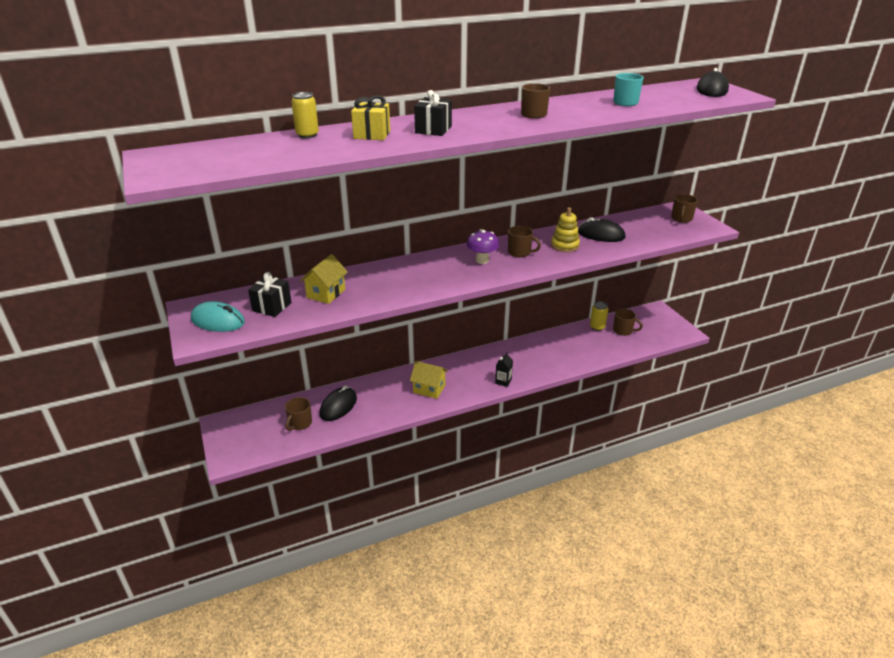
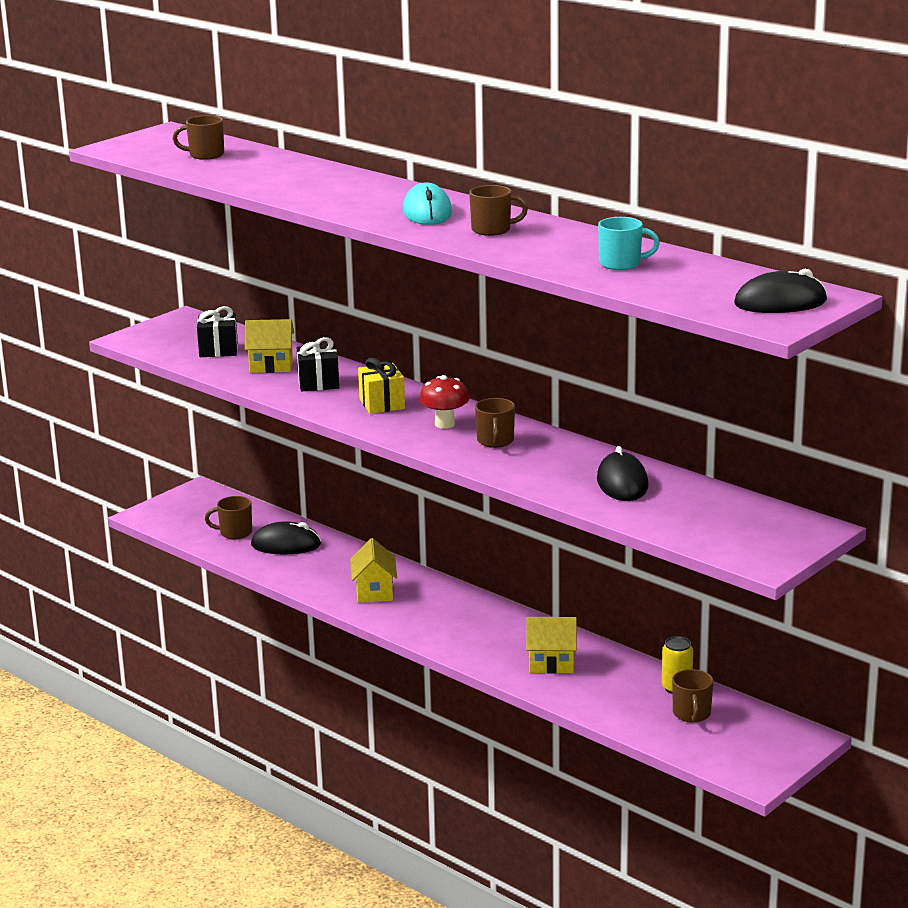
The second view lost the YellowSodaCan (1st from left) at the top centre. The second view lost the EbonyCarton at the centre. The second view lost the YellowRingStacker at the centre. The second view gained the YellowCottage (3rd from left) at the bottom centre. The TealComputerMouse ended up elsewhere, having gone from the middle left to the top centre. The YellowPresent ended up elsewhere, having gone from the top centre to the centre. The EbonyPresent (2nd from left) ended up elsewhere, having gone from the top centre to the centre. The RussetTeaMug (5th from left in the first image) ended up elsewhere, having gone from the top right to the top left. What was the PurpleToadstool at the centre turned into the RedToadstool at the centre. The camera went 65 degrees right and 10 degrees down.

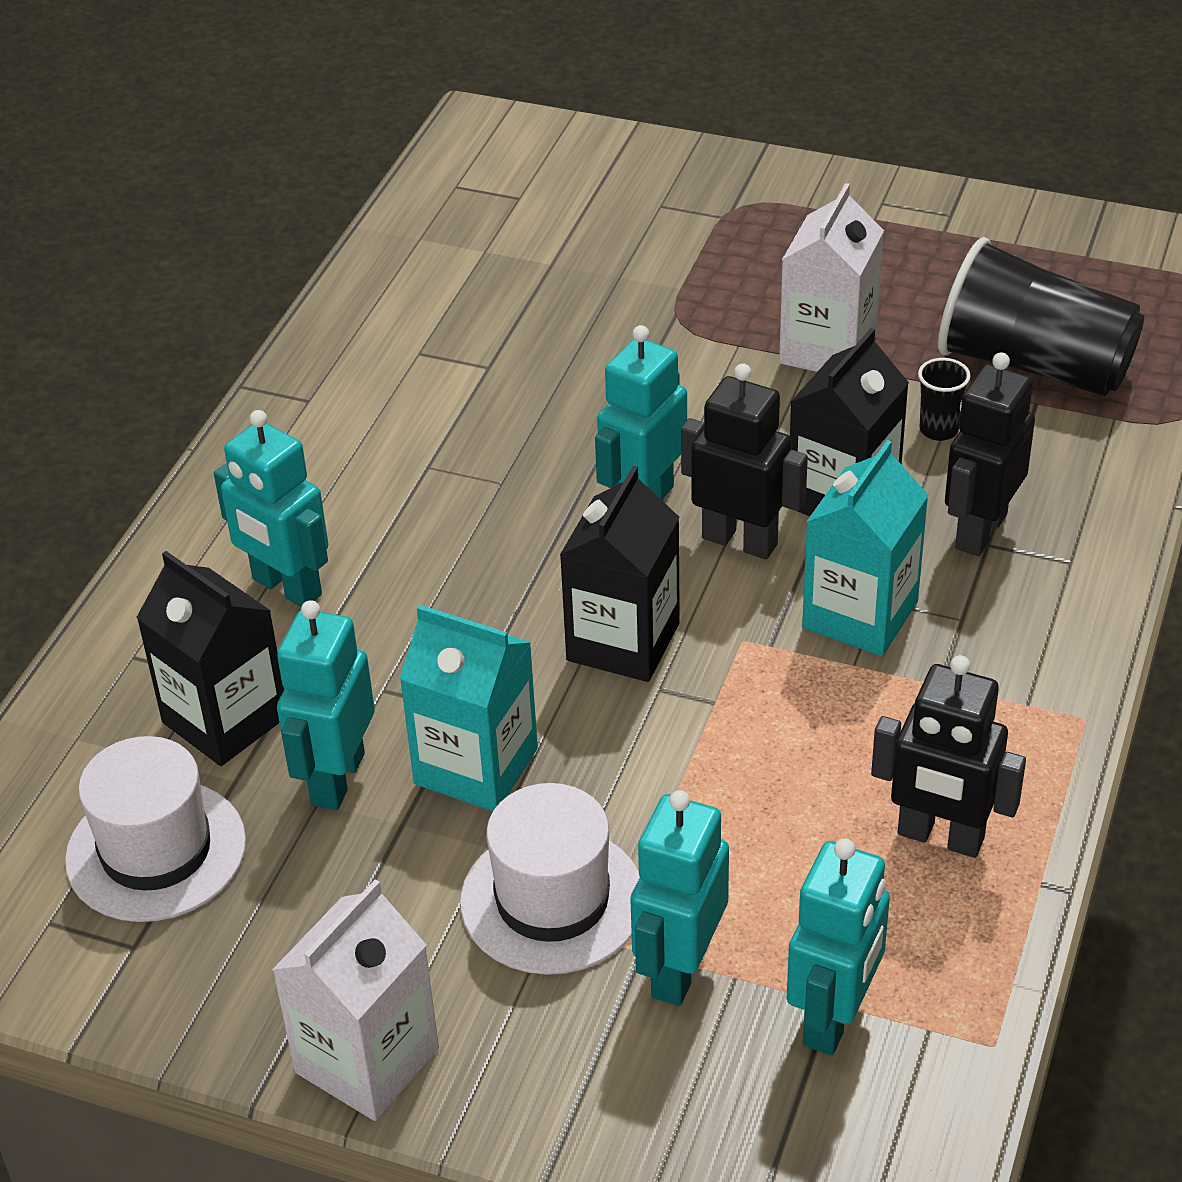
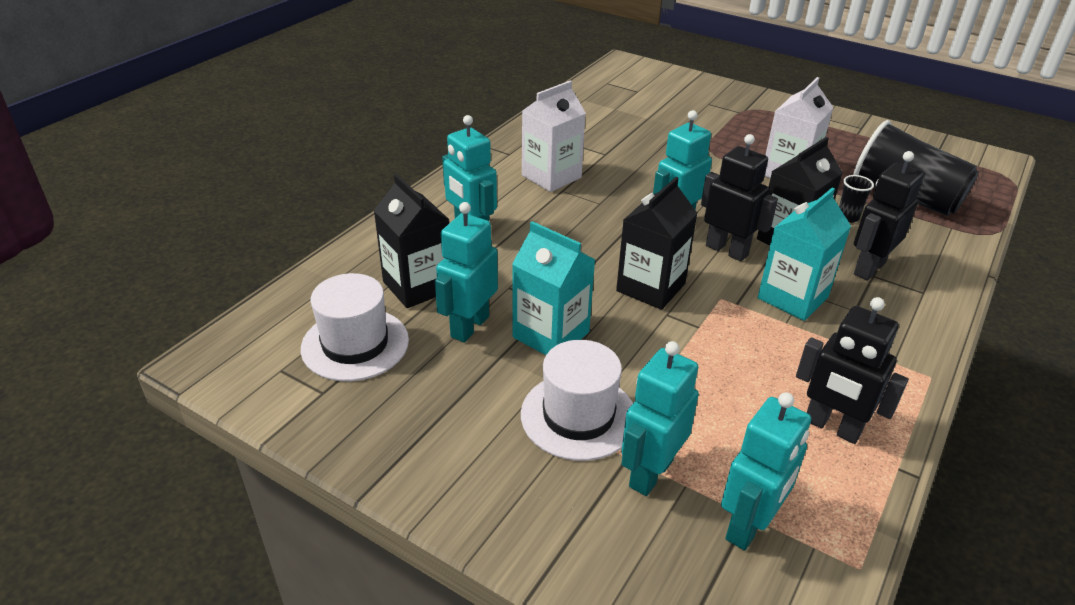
The PureWhiteCarton (1st from left) ended up elsewhere, having gone from the bottom left to the top centre. The camera went 10 degrees right and 5 degrees down.

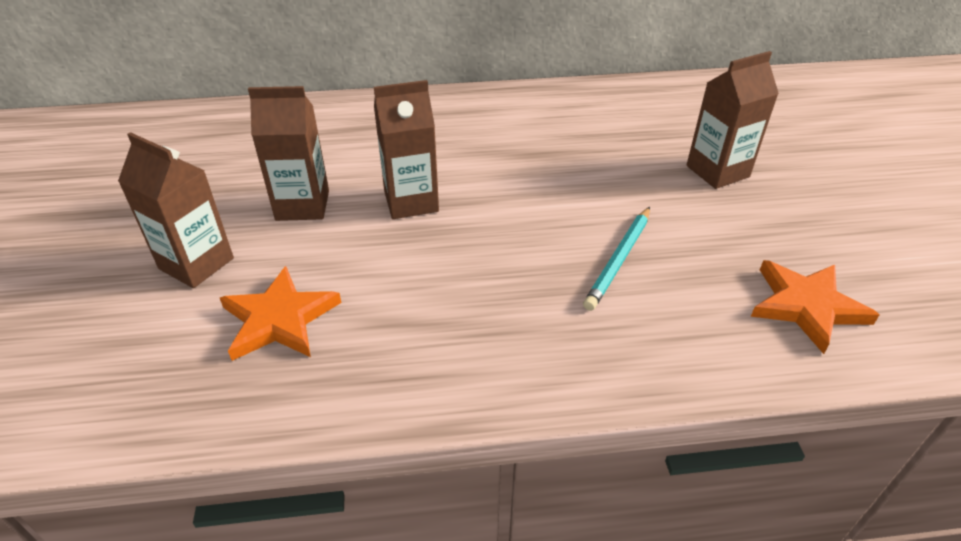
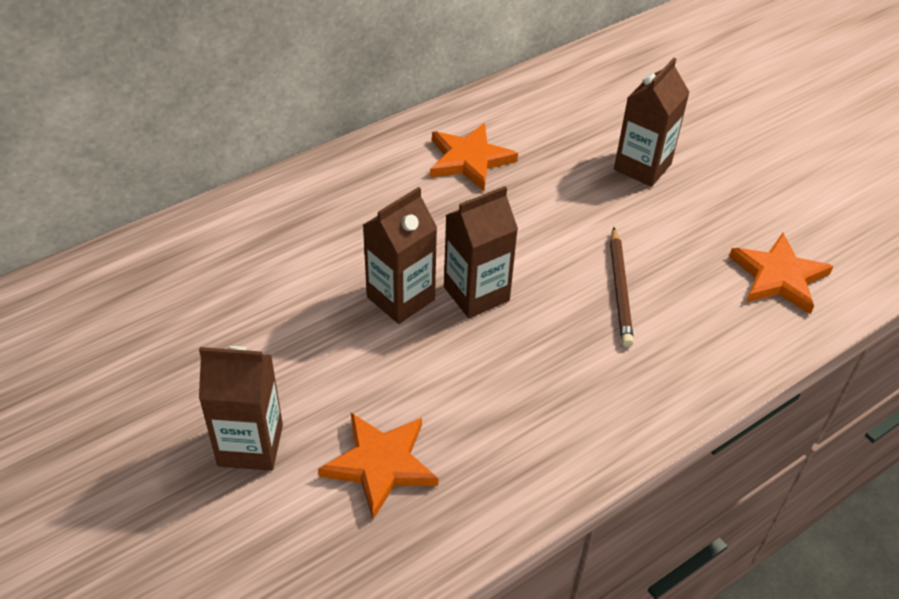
The second view gained the OrangeStar (2nd from left) at the top centre. The RussetCarton (2nd from left in the first image) ended up elsewhere, having gone from the top left to the centre. What was the TealLeadPencil at the centre turned into the RussetLeadPencil at the middle right. The camera went 30 degrees left and 5 degrees up.

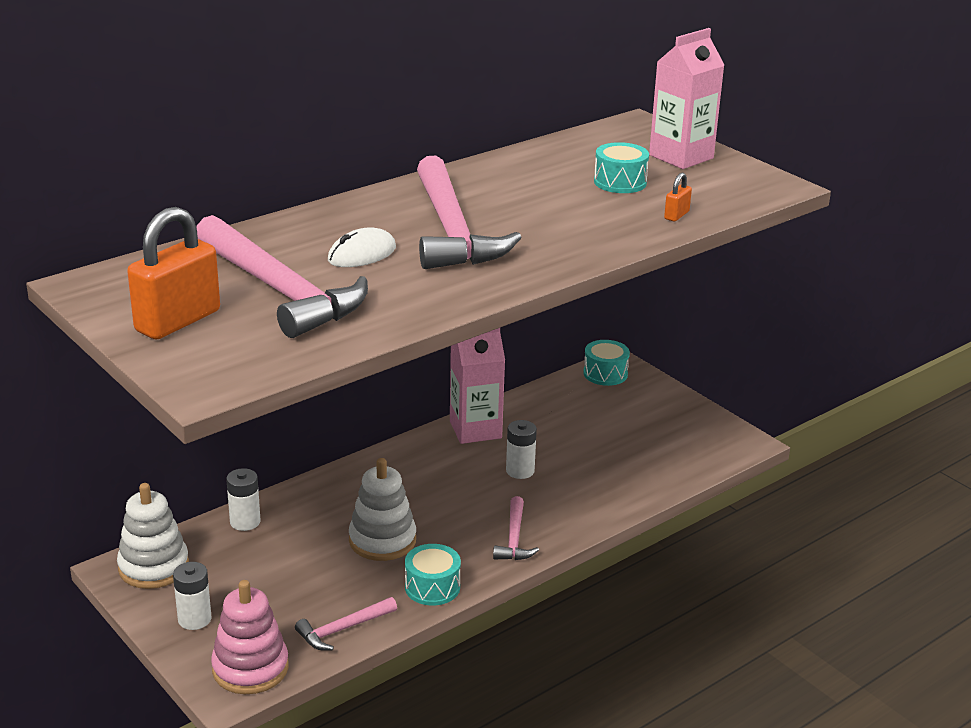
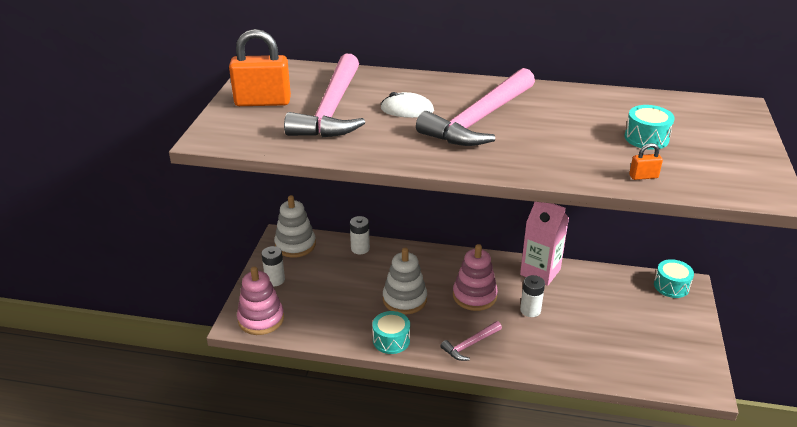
The second view lost the PinkHammer (2nd from left) at the bottom centre. The second view lost the PinkCarton (2nd from left) at the top right. The second view gained the PinkRingStacker (2nd from left) at the centre. The camera went 50 degrees right and 5 degrees up.

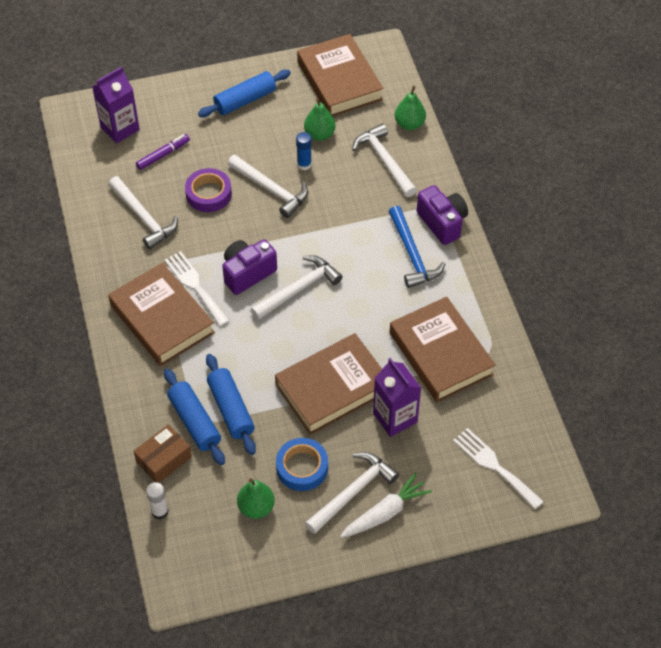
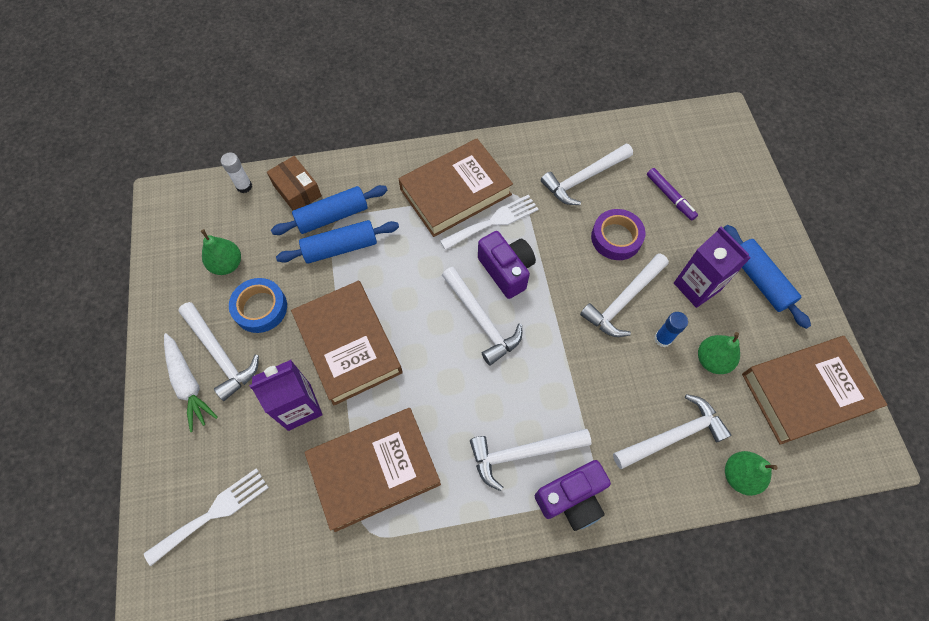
The PurpleCarton (1st from left in the first image) ended up elsewhere, having gone from the top left to the middle right. What was the RoyalBlueHammer at the centre turned into the PureWhiteHammer (3rd from left) at the bottom centre. The camera went 95 degrees right and 10 degrees up.

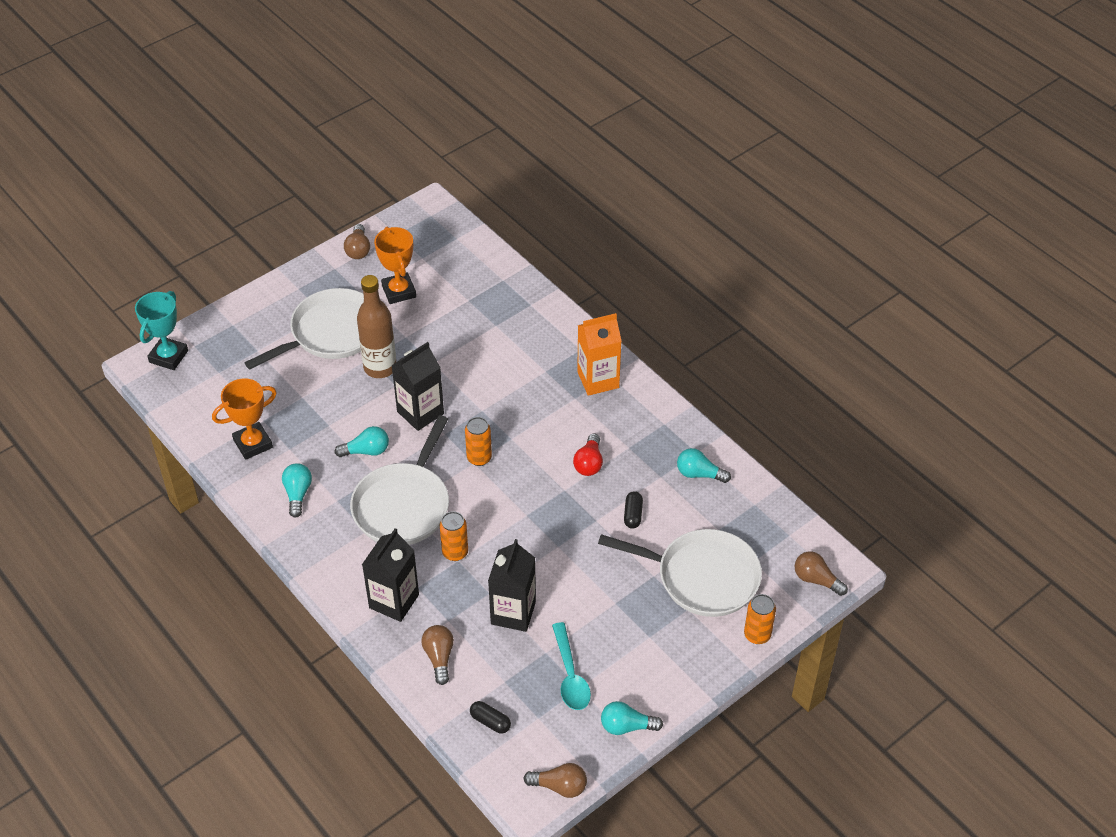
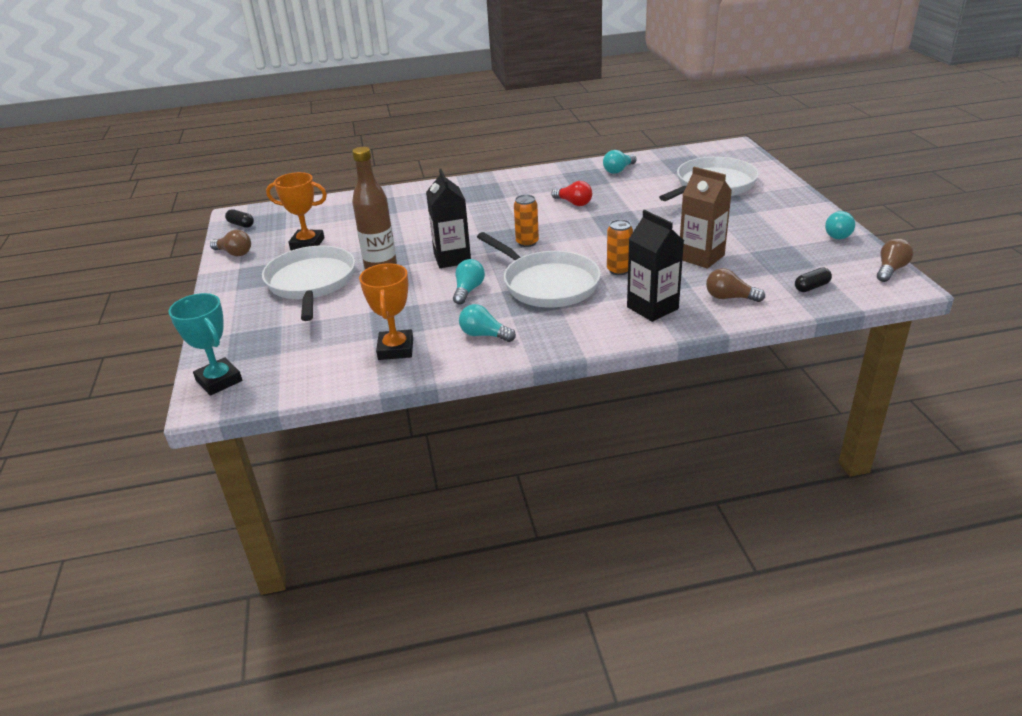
The second view lost the TealSpoon at the bottom centre. The second view lost the OrangeCarton at the centre. The second view lost the OrangeSodaCan (3rd from left) at the bottom right. The second view lost the RussetLightBulb (4th from left) at the bottom right. The EbonyCapsule (2nd from left in the first image) ended up elsewhere, having gone from the centre to the top left. What was the EbonyCarton (3rd from left) at the bottom centre turned into the RussetCarton at the top right. The camera went 60 degrees left and 15 degrees down.

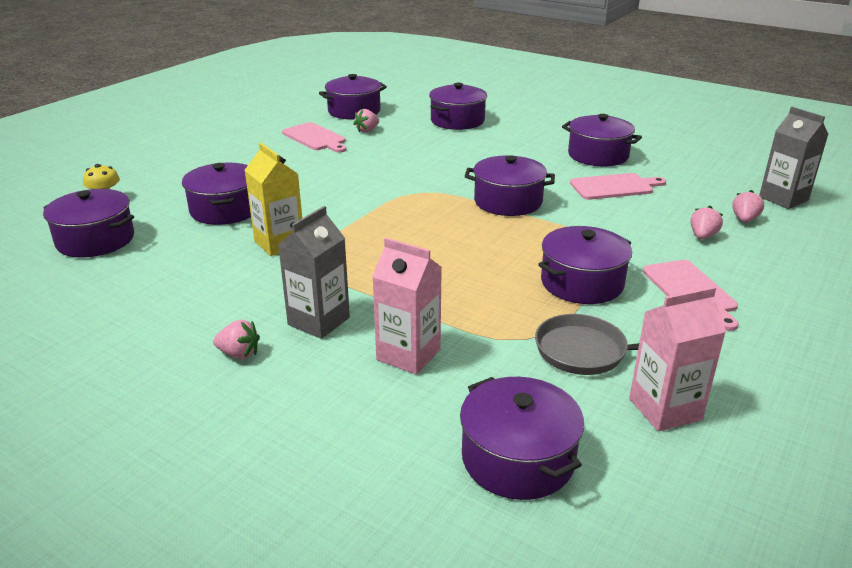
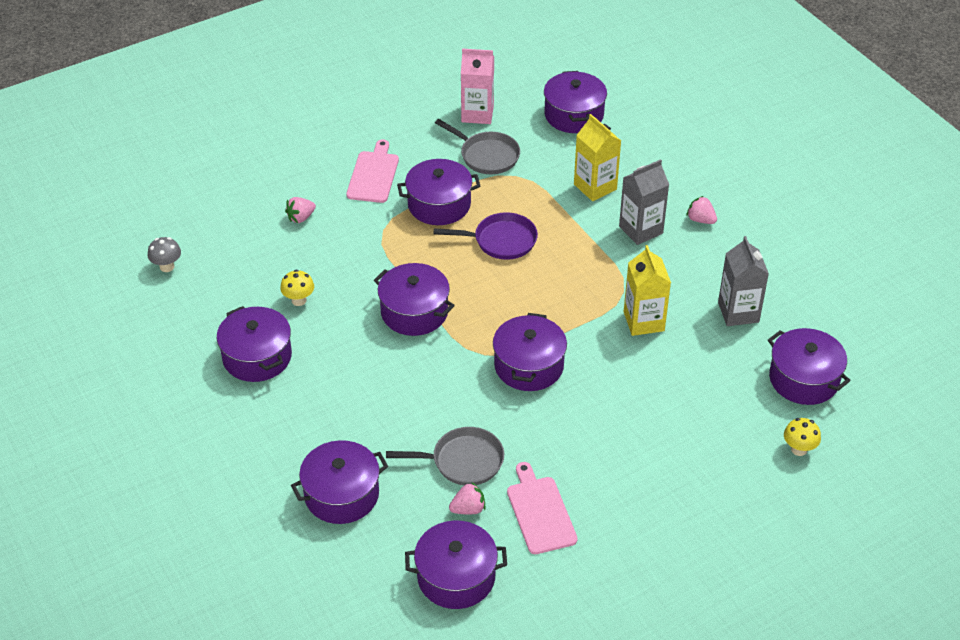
The second view lost the PinkBerry (4th from left) at the middle right. The second view gained the AshGreyToadstool at the middle left. The second view gained the AshGreySkillet (1st from left) at the bottom centre. The second view gained the PurpleSkillet at the centre. The PurpleStockpot (2nd from left in the first image) ended up elsewhere, having gone from the middle left to the centre. The AshGreyCarton (2nd from left) ended up elsewhere, having gone from the top right to the middle right. Where the PinkBreadBoard (2nd from left) stood at the top right, the YellowToadstool (1st from left) came to stand at the middle left. What was the PinkCarton (1st from left) at the centre turned into the YellowCarton (1st from left) at the top centre. The camera went 155 degrees left and 15 degrees up.

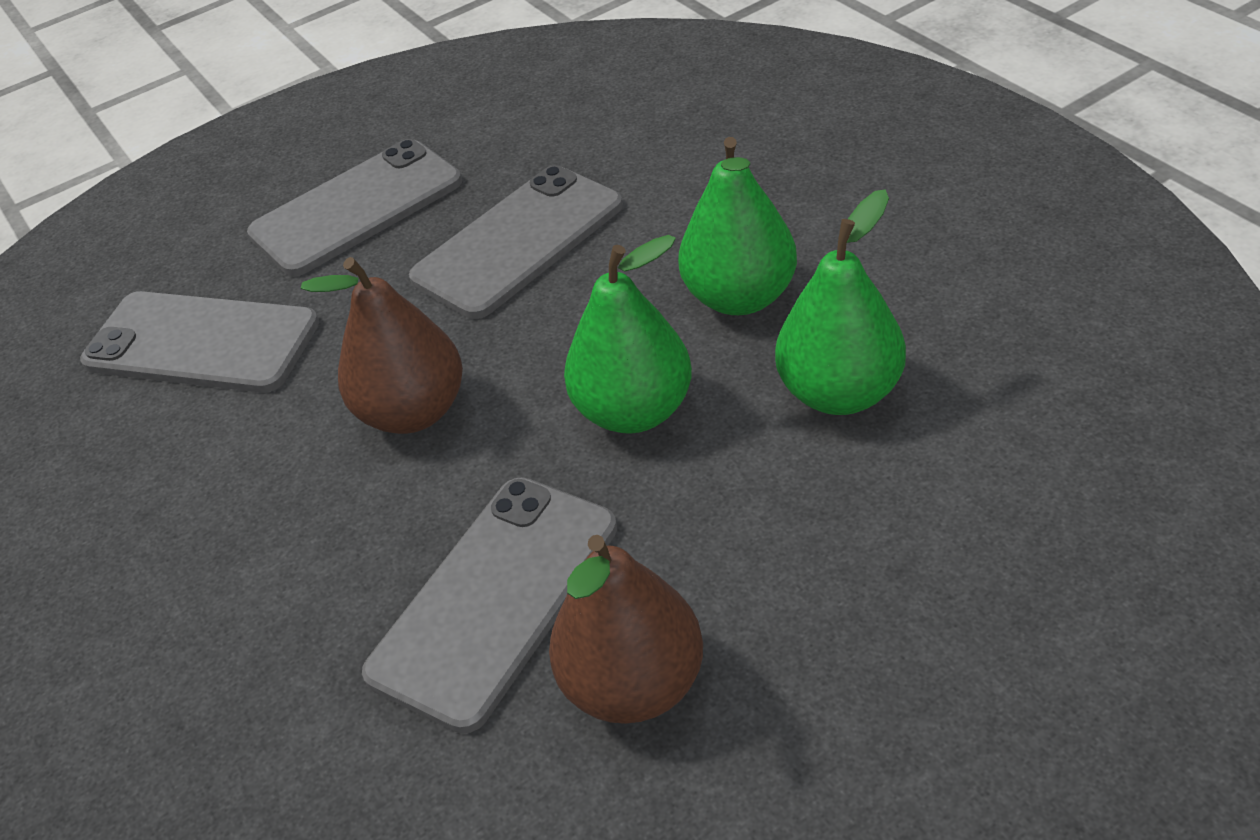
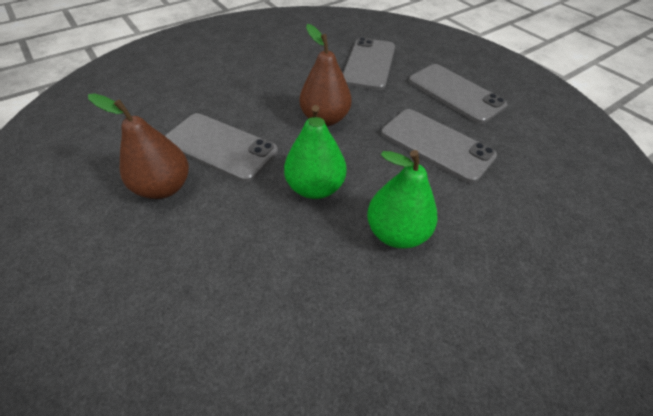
The second view lost the EmeraldToyPear (3rd from left) at the middle right. The camera went 80 degrees right and 5 degrees up.

